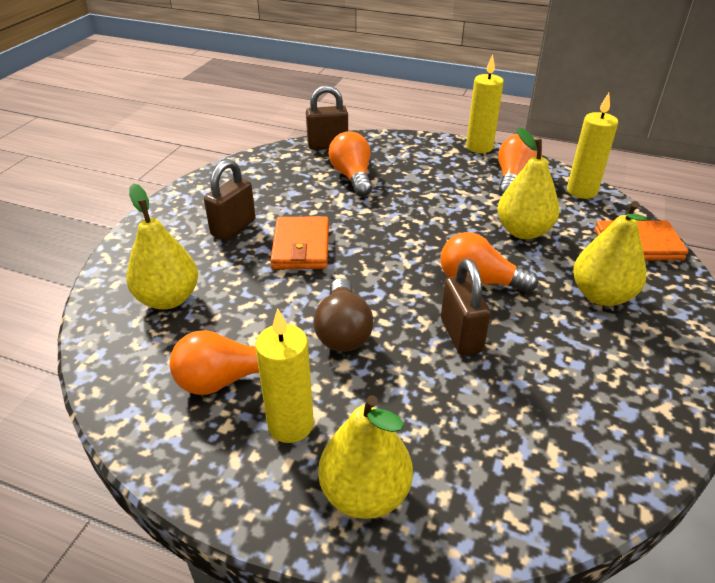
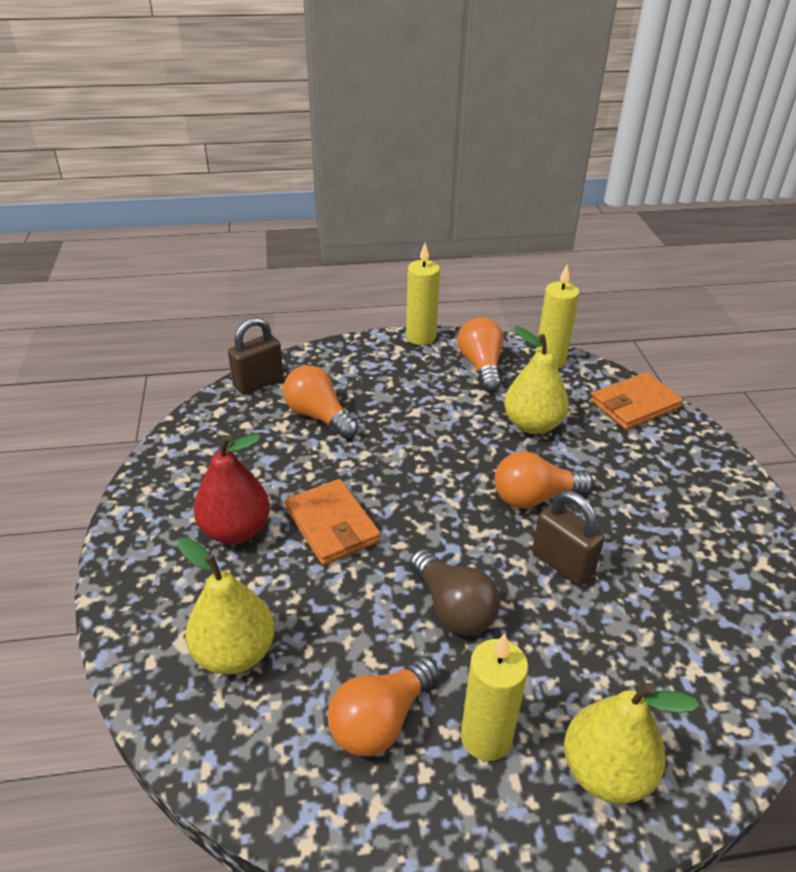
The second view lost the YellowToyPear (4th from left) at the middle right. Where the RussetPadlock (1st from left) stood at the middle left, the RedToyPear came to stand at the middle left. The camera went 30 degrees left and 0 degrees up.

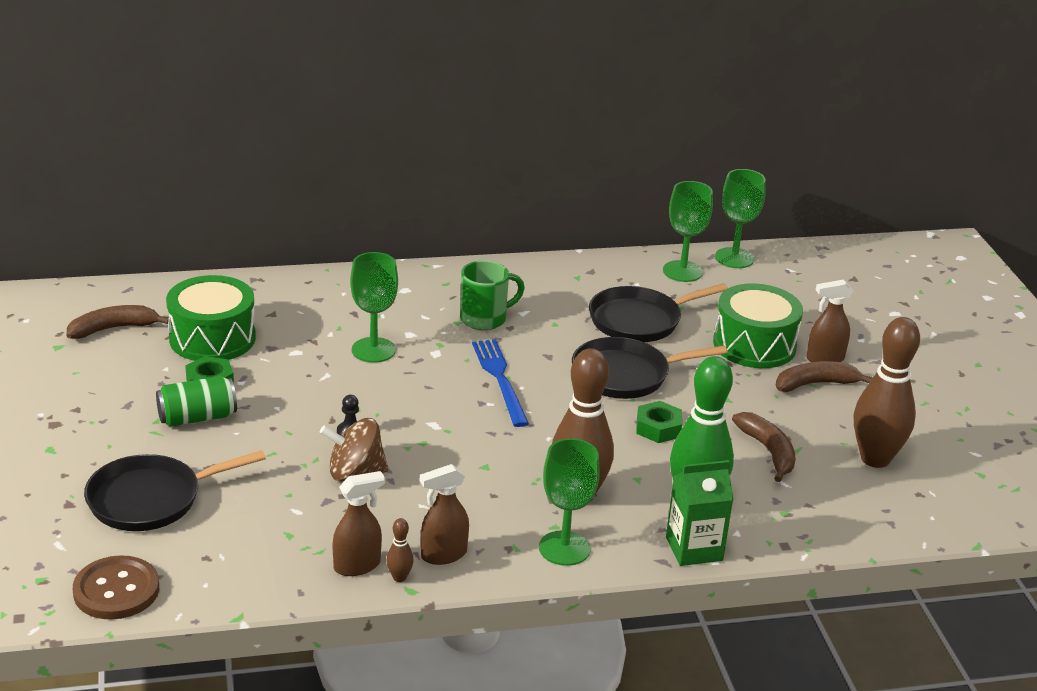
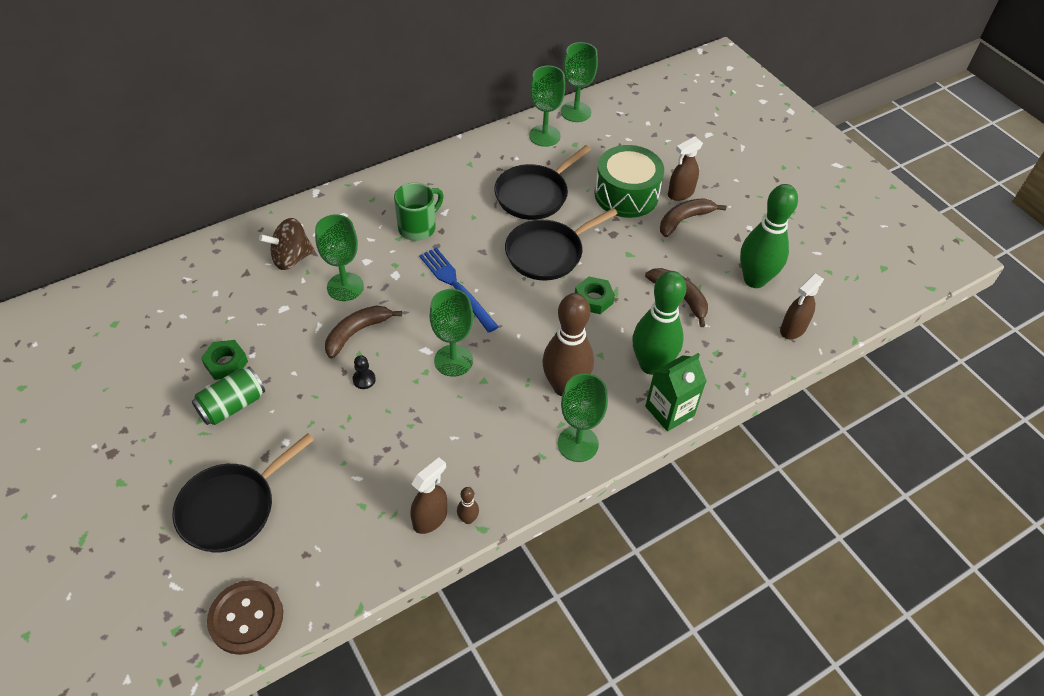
The second view lost the EmeraldDrum (1st from left) at the middle left. The second view gained the EmeraldWineGlass (2nd from left) at the centre. The RussetToyBanana (1st from left) ended up elsewhere, having gone from the middle left to the centre. The RussetSpinningTop ended up elsewhere, having gone from the centre to the middle left. The RussetSprayCleaner (2nd from left in the first image) ended up elsewhere, having gone from the bottom centre to the middle right. What was the RussetBowlingPin (3rd from left) at the middle right turned into the EmeraldBowlingPin (2nd from left) at the middle right. The camera went 20 degrees left and 20 degrees up.

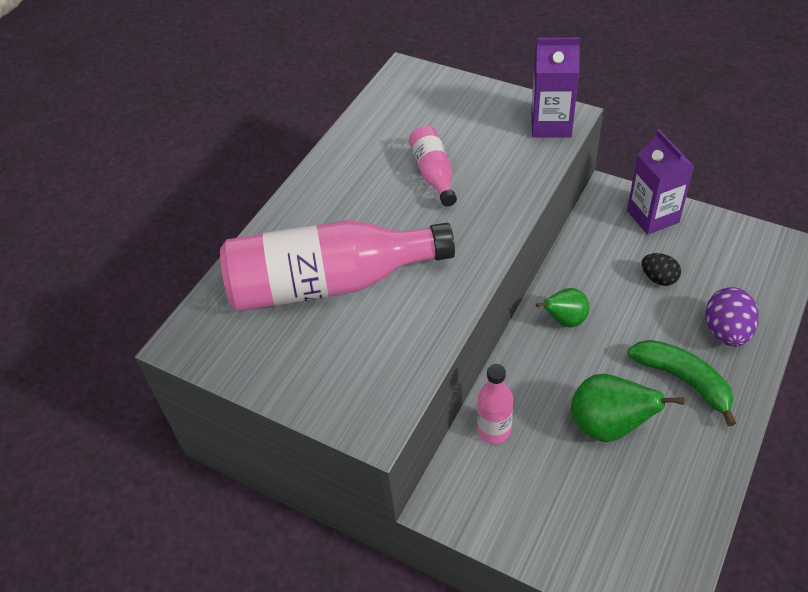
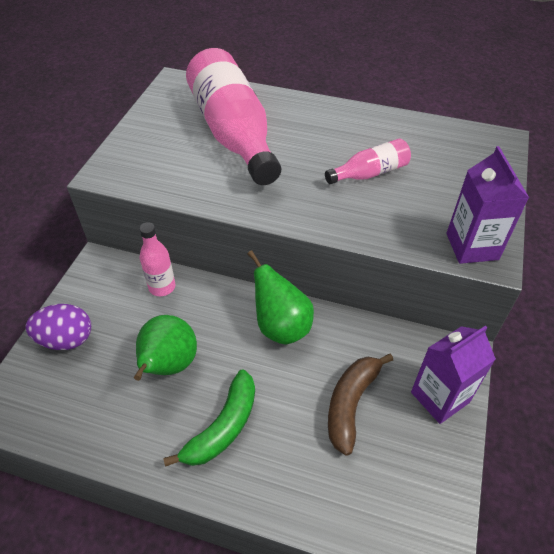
The PurpleEggShape ended up elsewhere, having gone from the middle right to the middle left. Where the EbonyEggShape stood at the middle right, the RussetToyBanana came to stand at the bottom centre. The size of the EmeraldToyPear (1st from left in the first image) at the middle right changed by a factor of 1.55. The camera went 75 degrees right and 0 degrees up.

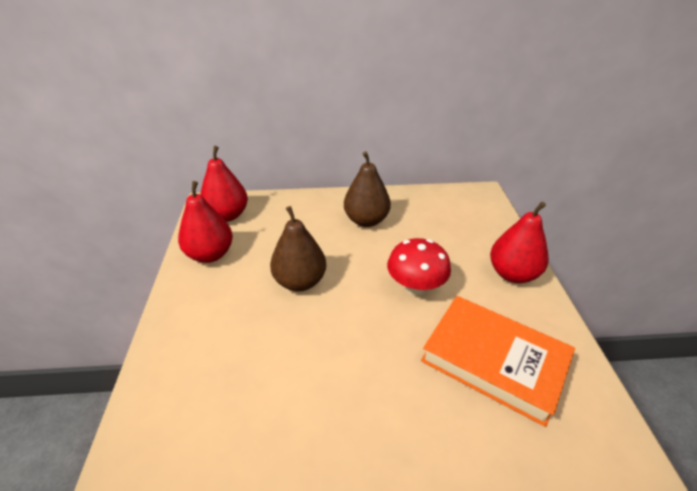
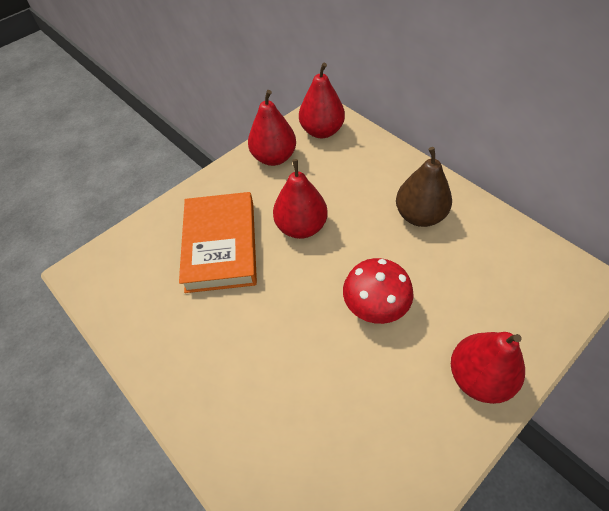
The OrangeHardcover ended up elsewhere, having gone from the bottom right to the centre. What was the RussetToyPear (1st from left) at the centre turned into the RedToyPear (2nd from left) at the centre. The camera went 55 degrees right and 15 degrees up.

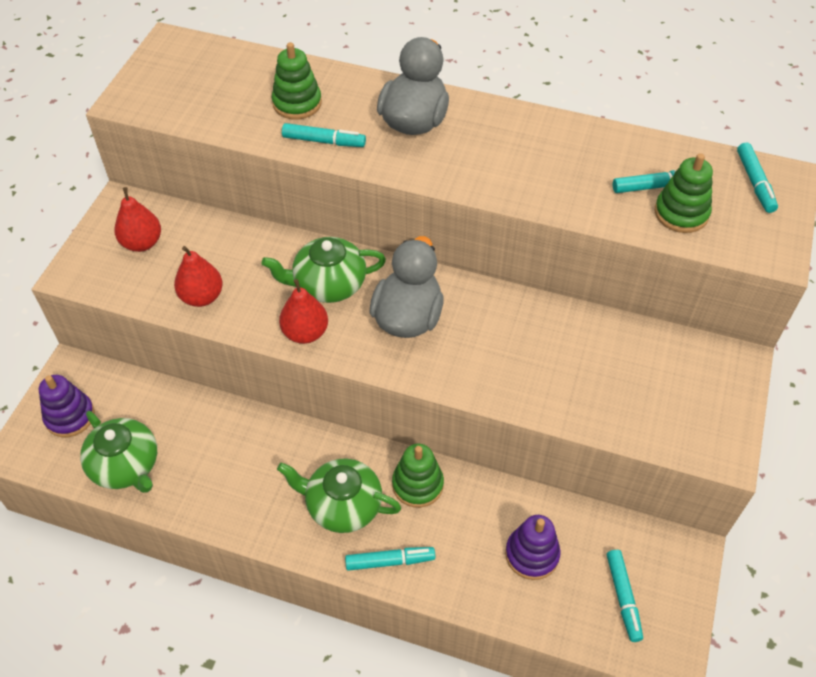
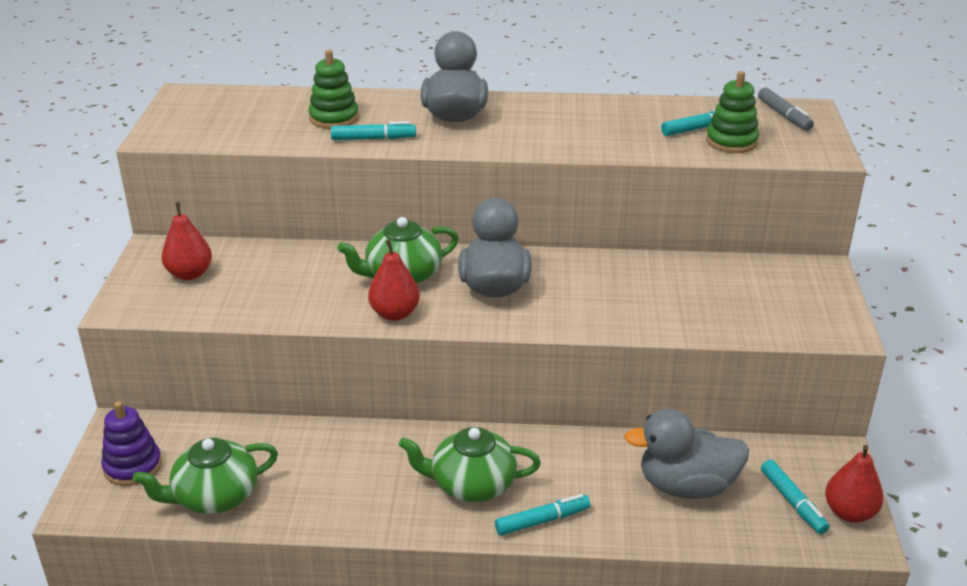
The second view lost the EmeraldRingStacker (2nd from left) at the bottom centre. The RedToyPear (2nd from left in the first image) ended up elsewhere, having gone from the middle left to the bottom right. Where the PurpleRingStacker (2nd from left) stood at the bottom centre, the AshGreyToyDuck (3rd from left) came to stand at the bottom right. What was the TealMarker (5th from left) at the top right turned into the AshGreyMarker at the top right. The EmeraldTeapot (1st from left) at the bottom left ended up facing another way, 120 degrees clockwise from before. The camera went 15 degrees left and 20 degrees down.

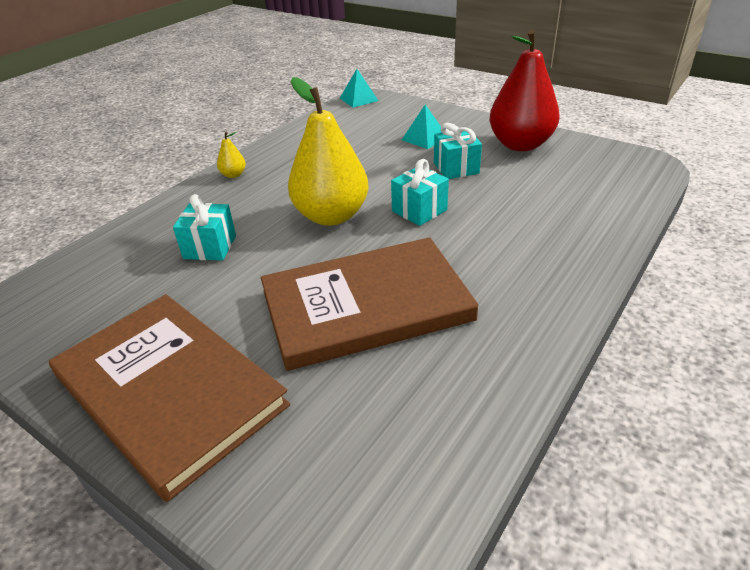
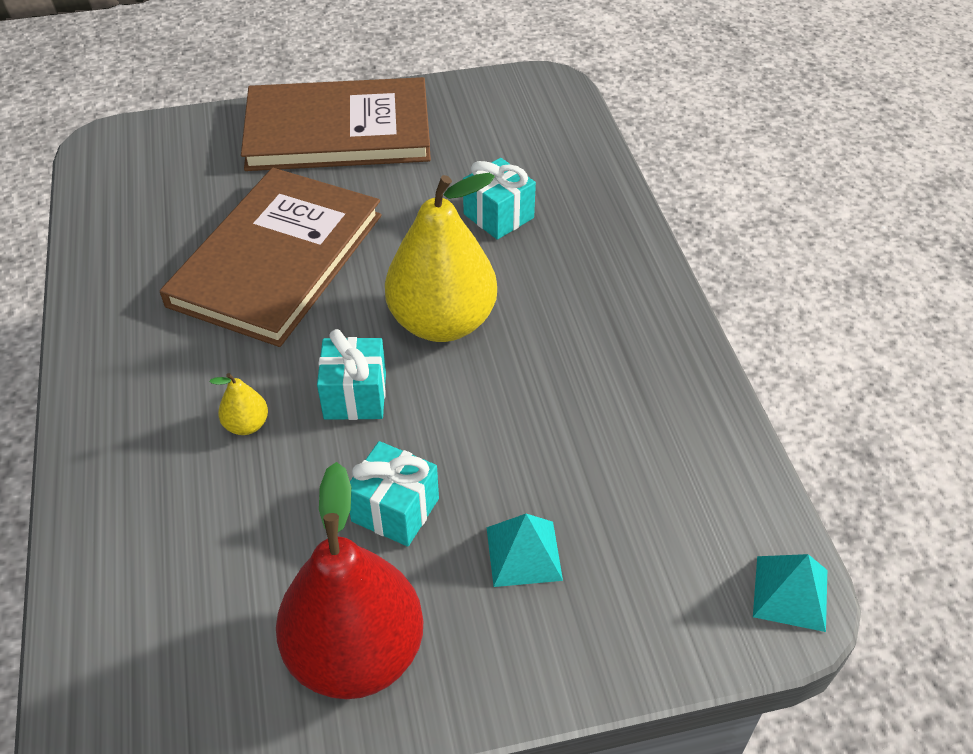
The YellowToyPear (1st from left) ended up elsewhere, having gone from the top left to the middle left. The camera went 130 degrees right and 10 degrees up.

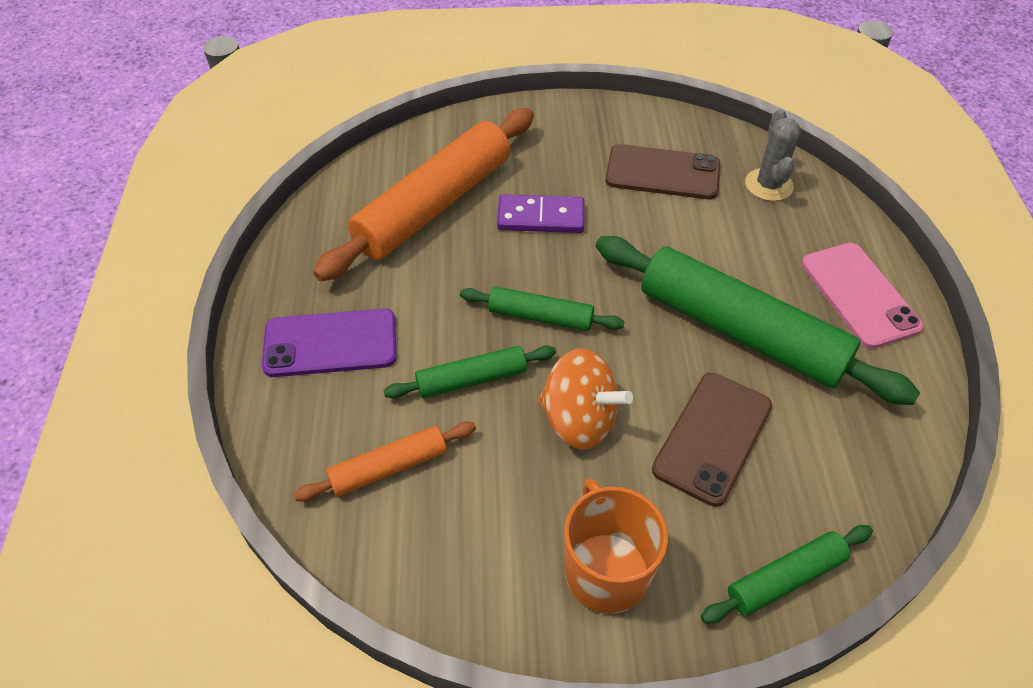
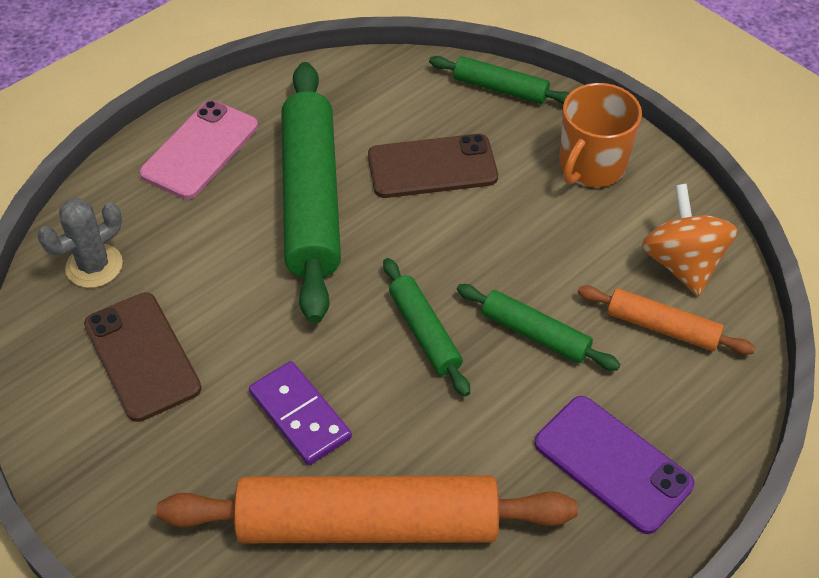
The OrangeSpinningTop ended up elsewhere, having gone from the centre to the middle right. The camera went 130 degrees left and 0 degrees up.

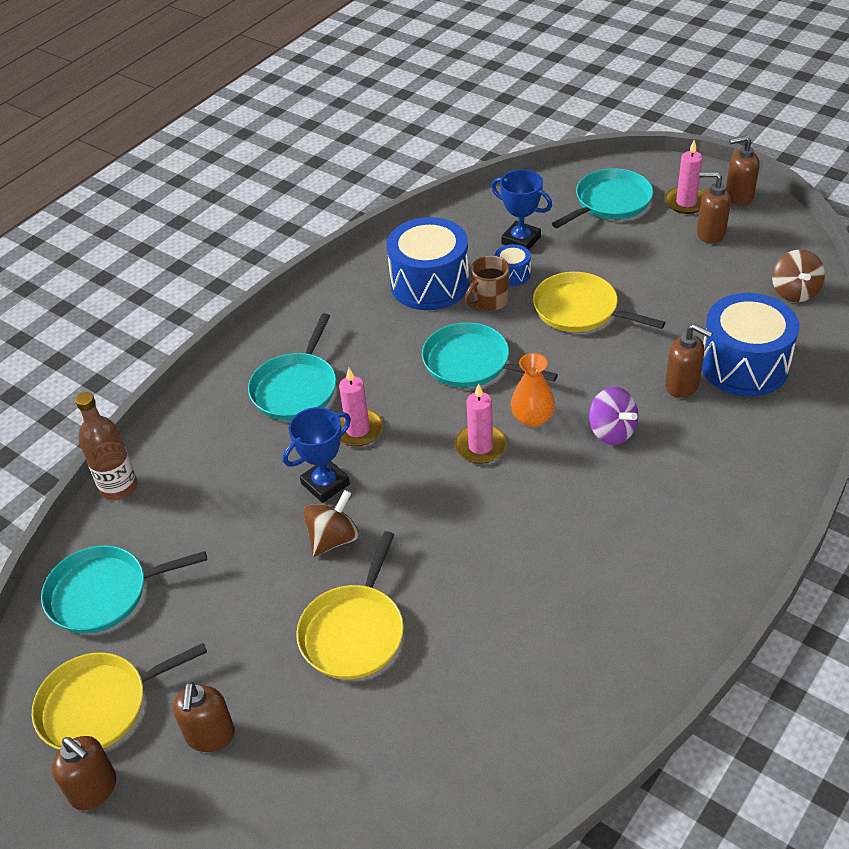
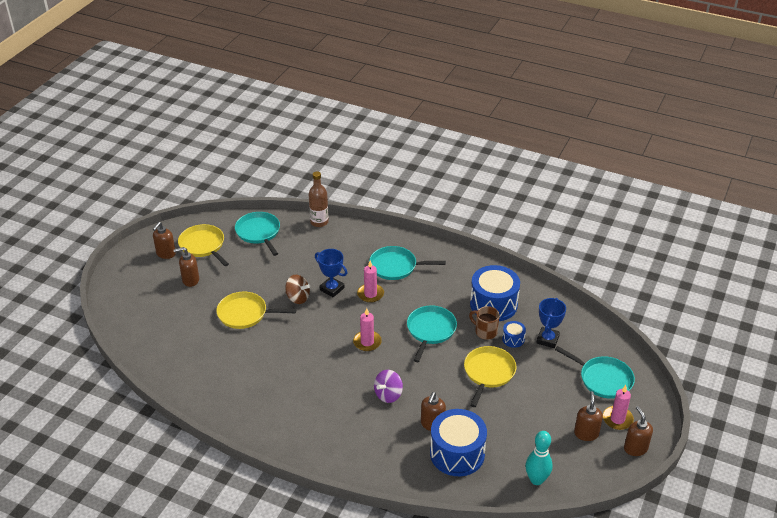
The second view lost the OrangeTallVase at the centre. Where the RussetSpinningTop (2nd from left) stood at the top right, the TealBowlingPin came to stand at the bottom right. The camera went 75 degrees right and 5 degrees down.

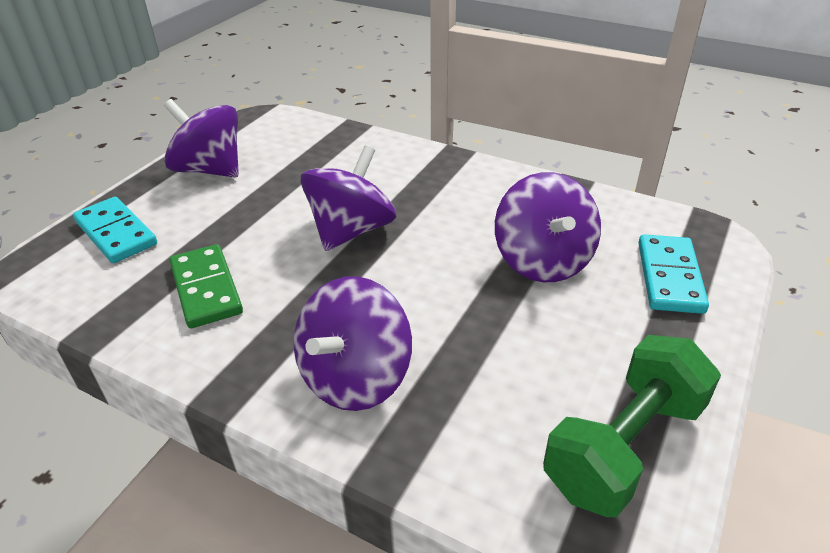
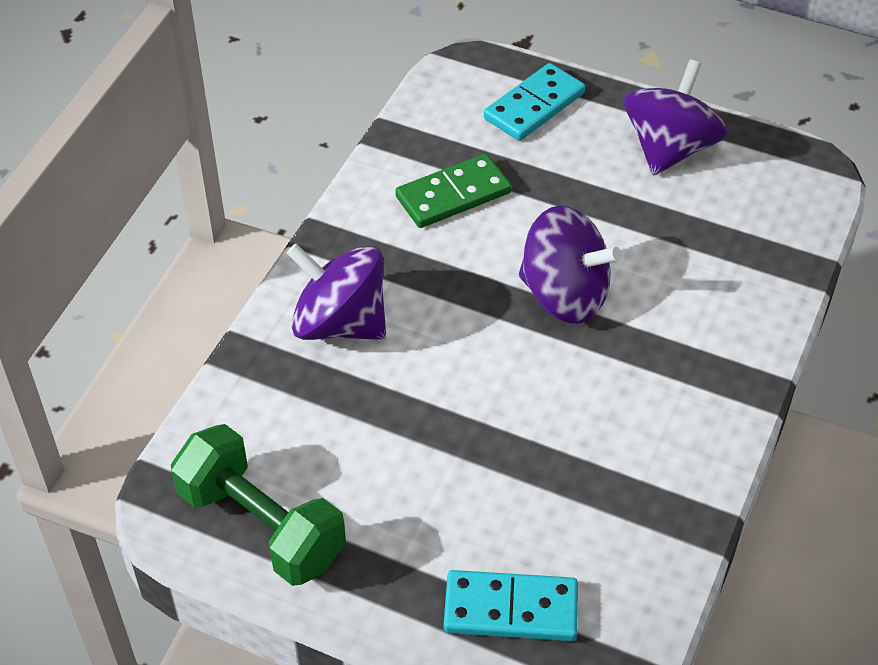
The second view lost the PurpleSpinningTop (4th from left) at the centre. The camera went 85 degrees right and 10 degrees up.

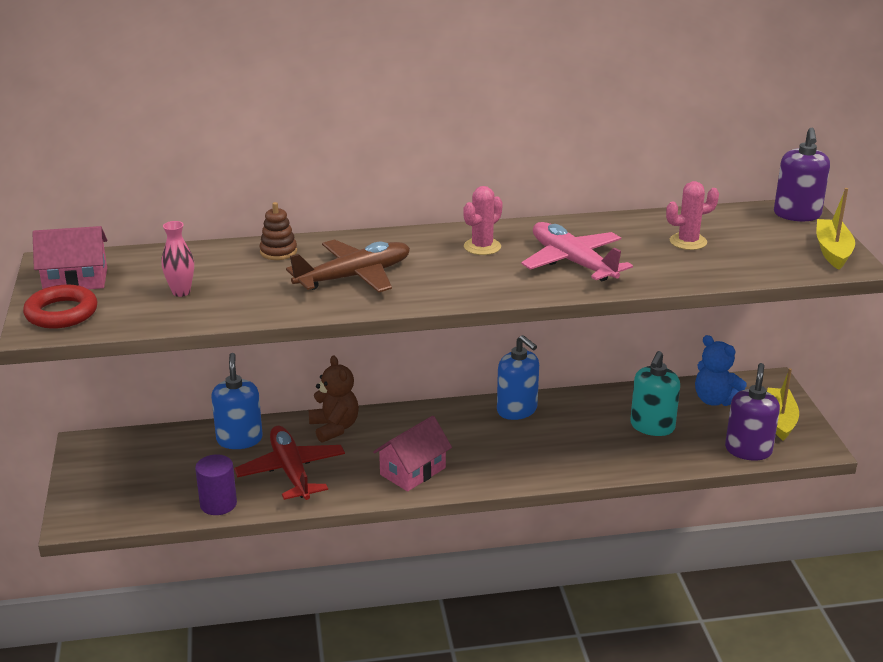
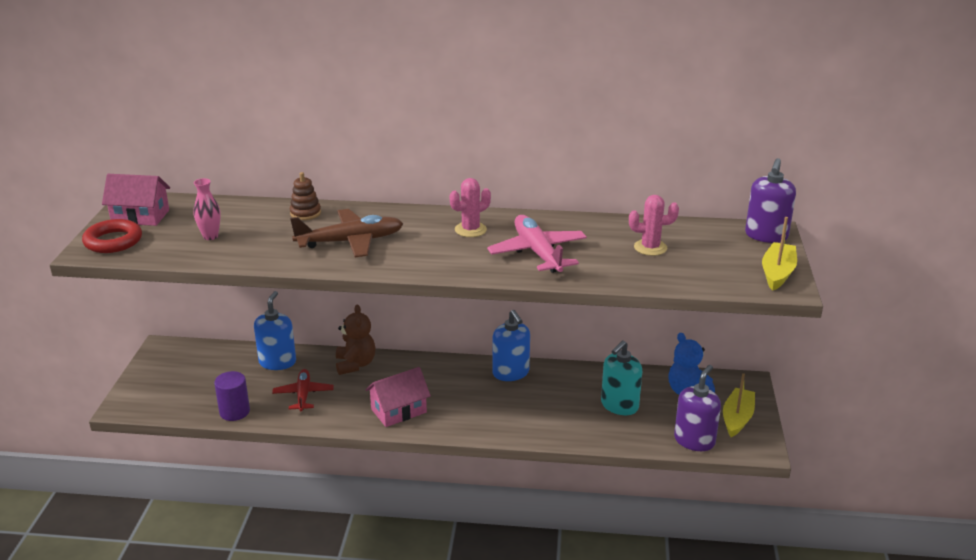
The size of the RedToyPlane at the bottom left changed by a factor of 0.66. The camera went 15 degrees right and 0 degrees up.

